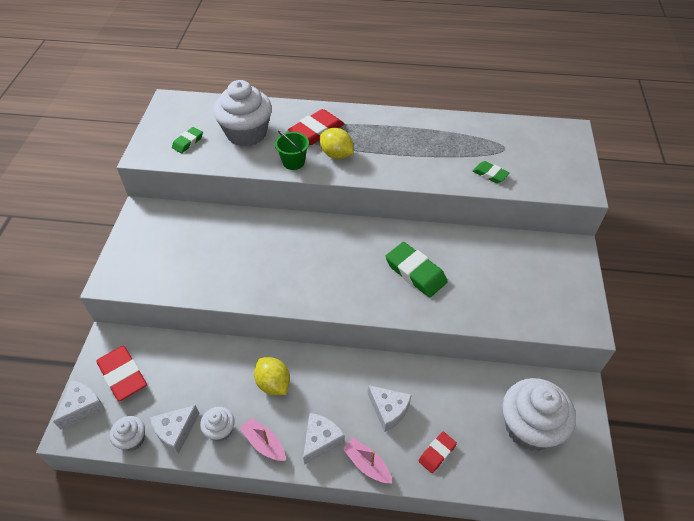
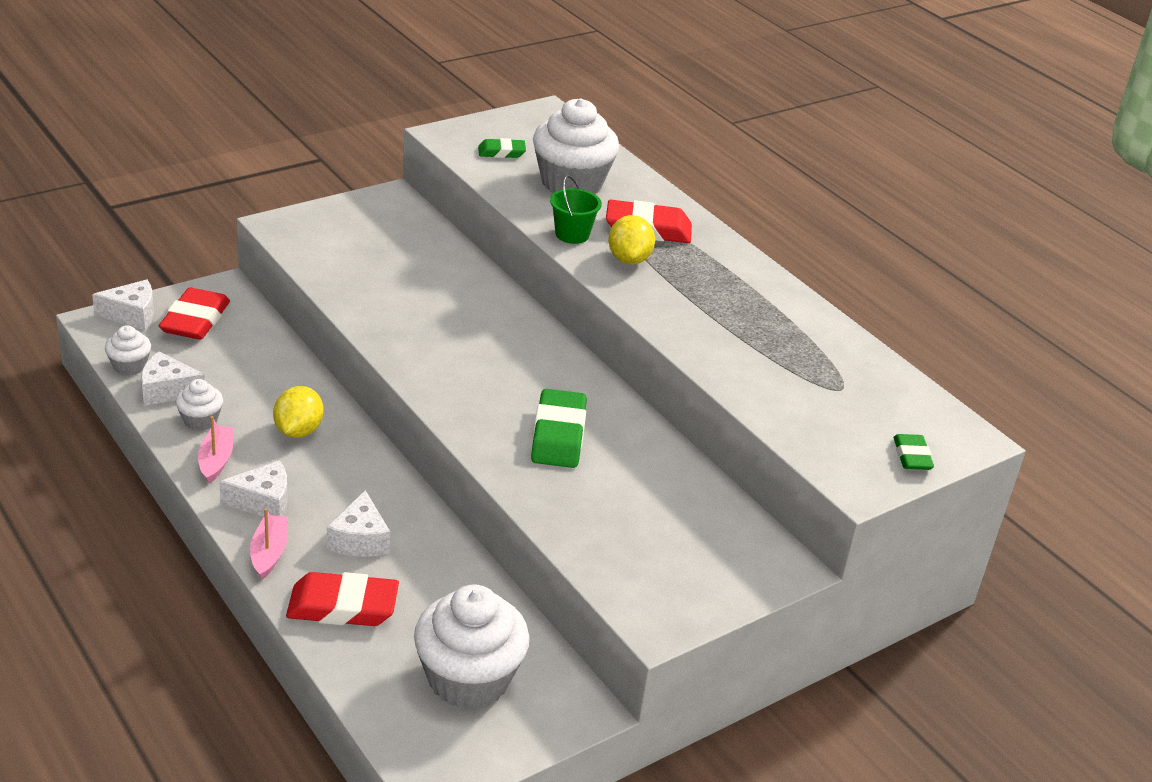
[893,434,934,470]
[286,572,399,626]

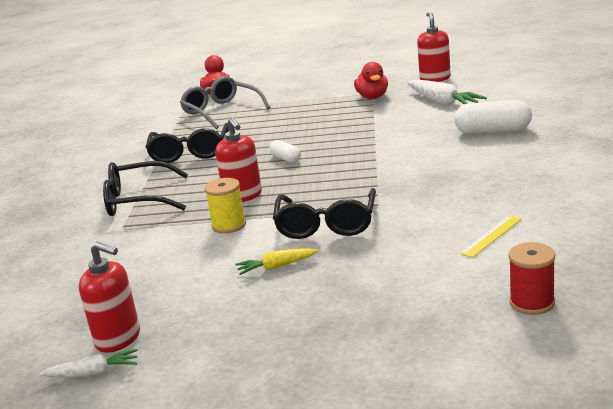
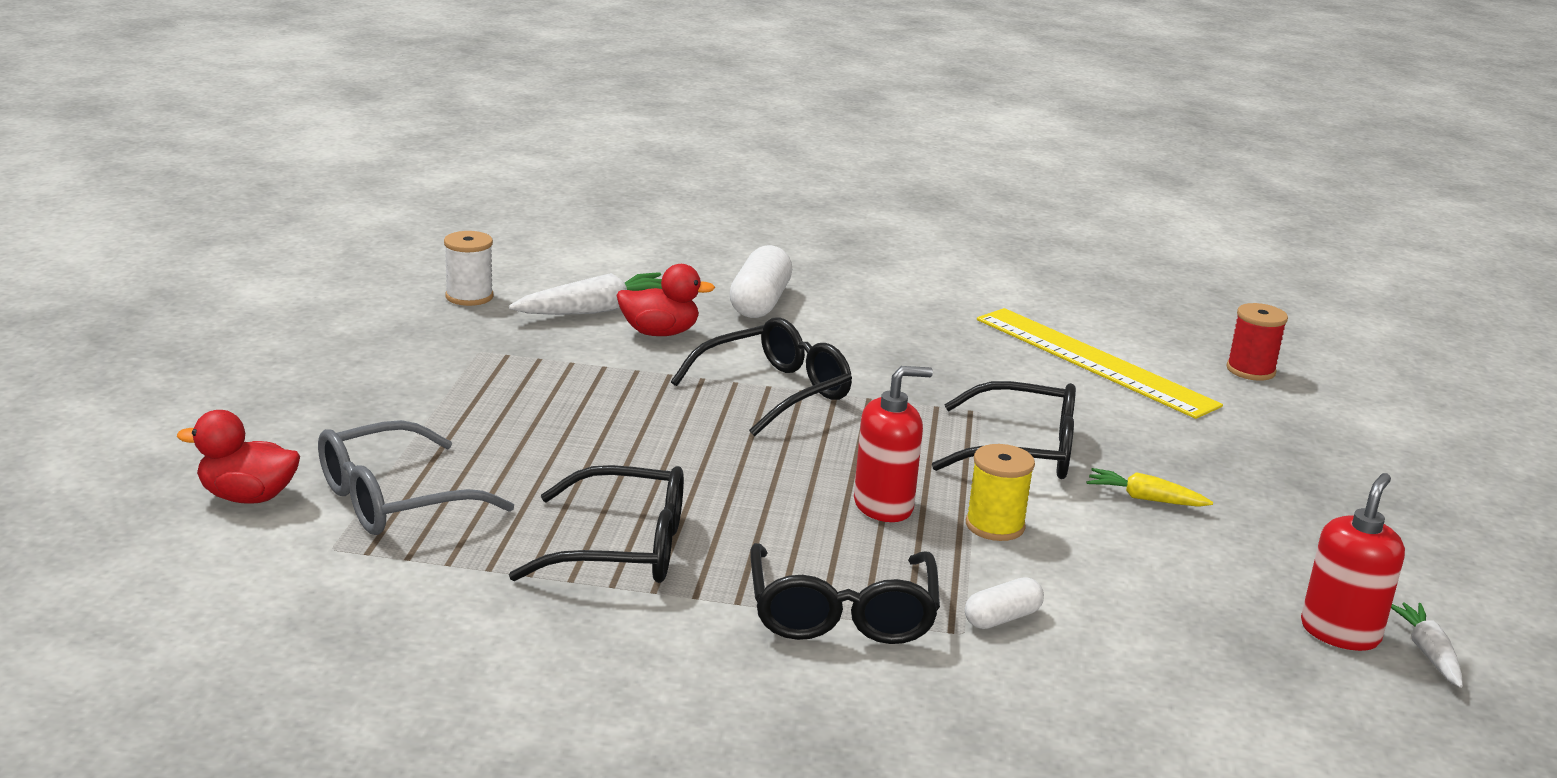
[444,231,494,306]
[616,264,715,336]
[965,577,1044,629]
[977,308,1223,419]
[1087,468,1213,507]
[671,317,852,437]

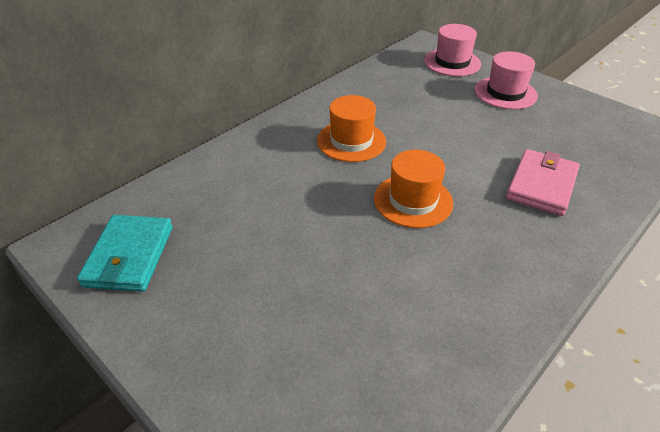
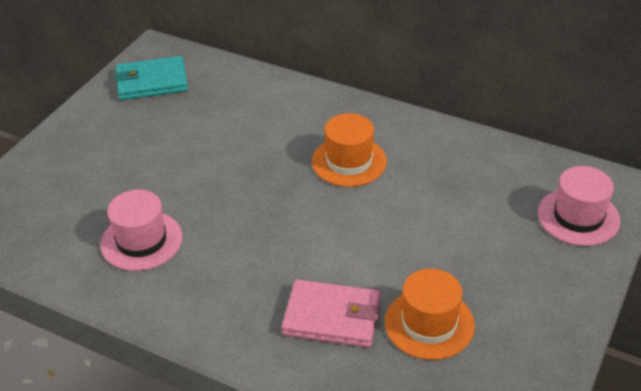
[100,190,182,271]
[385,268,475,360]

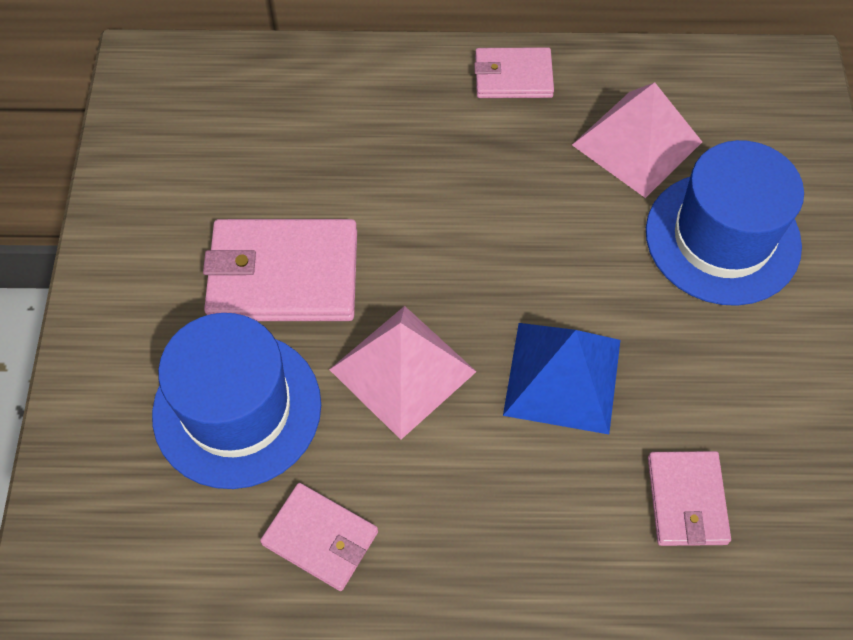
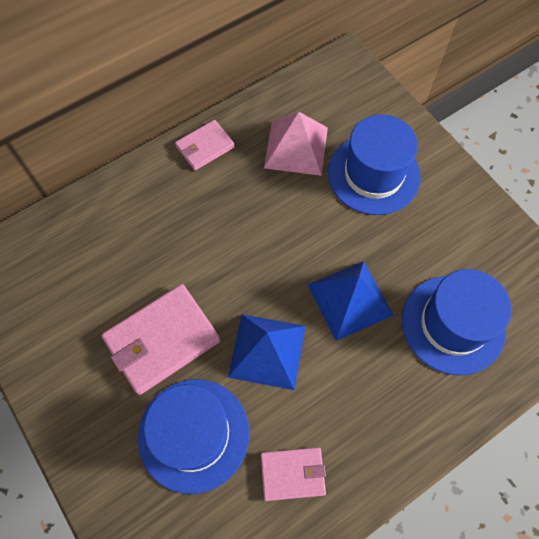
[228,314,306,390]
[402,269,512,375]

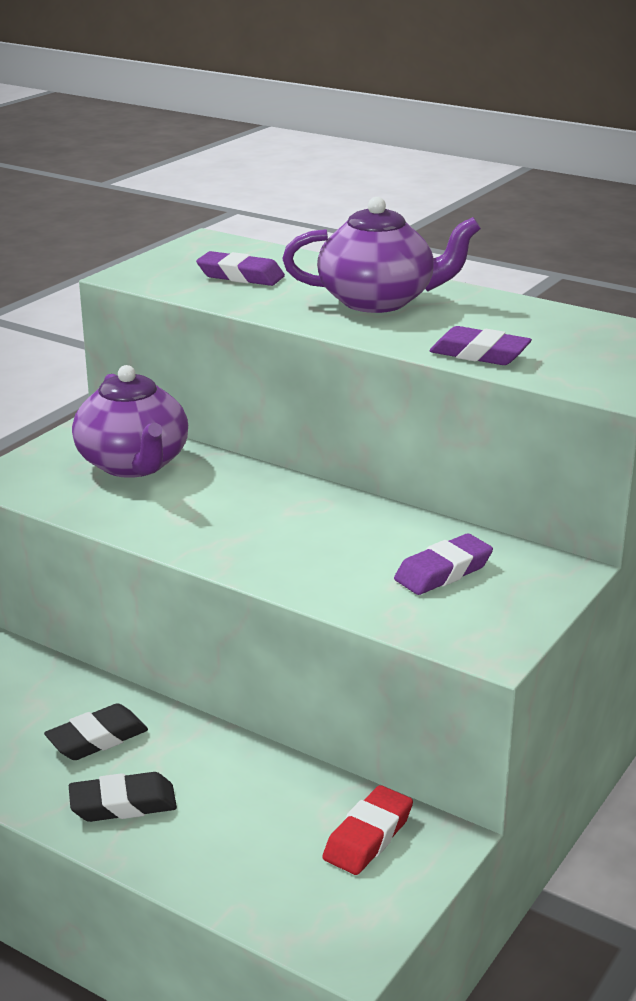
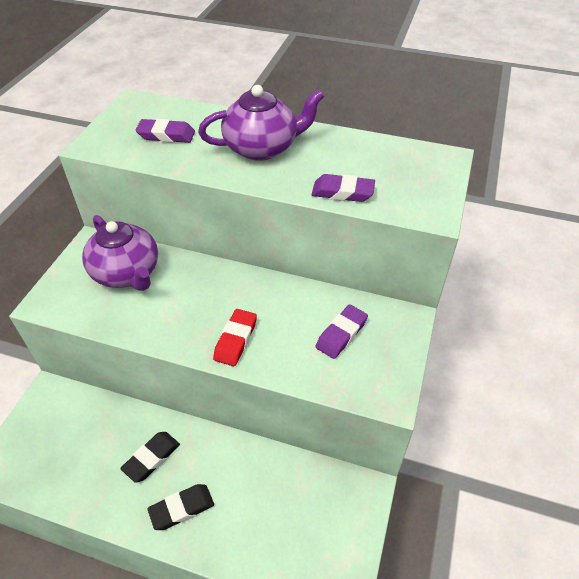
[213,309,257,366]

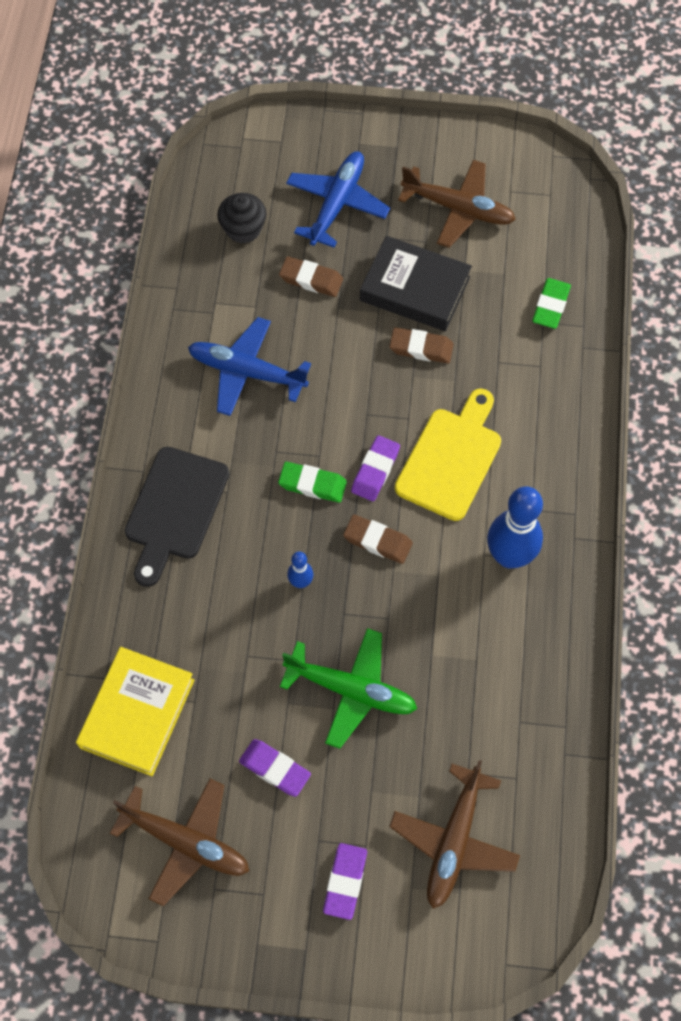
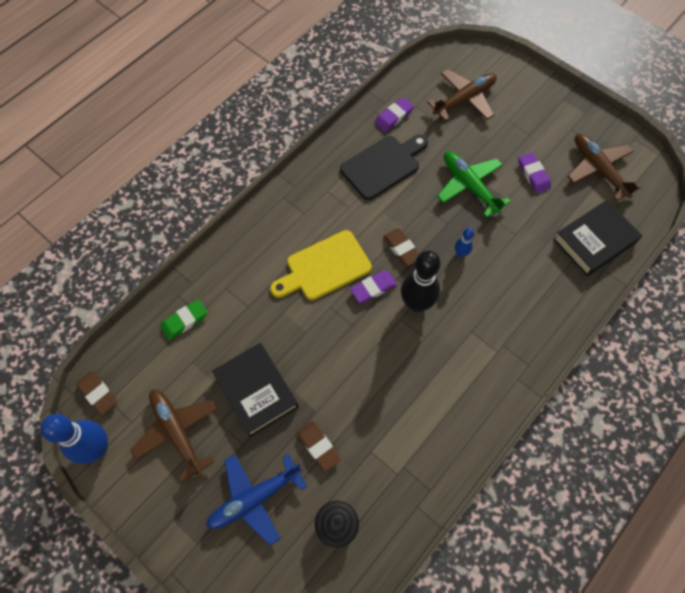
[188,317,311,416] (first image)
[76,371,117,415]
[340,135,428,200]
[401,251,441,312]
[40,414,108,464]
[553,200,642,276]
[375,97,414,132]

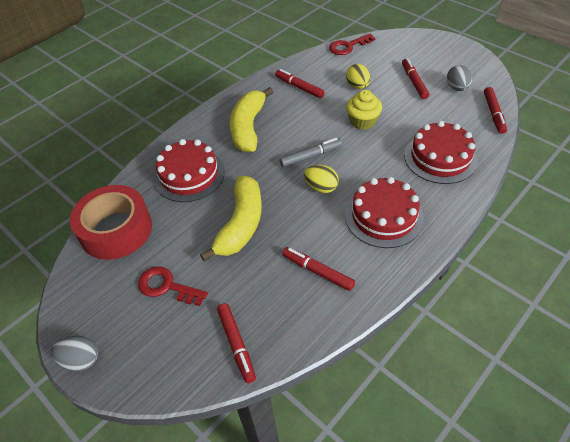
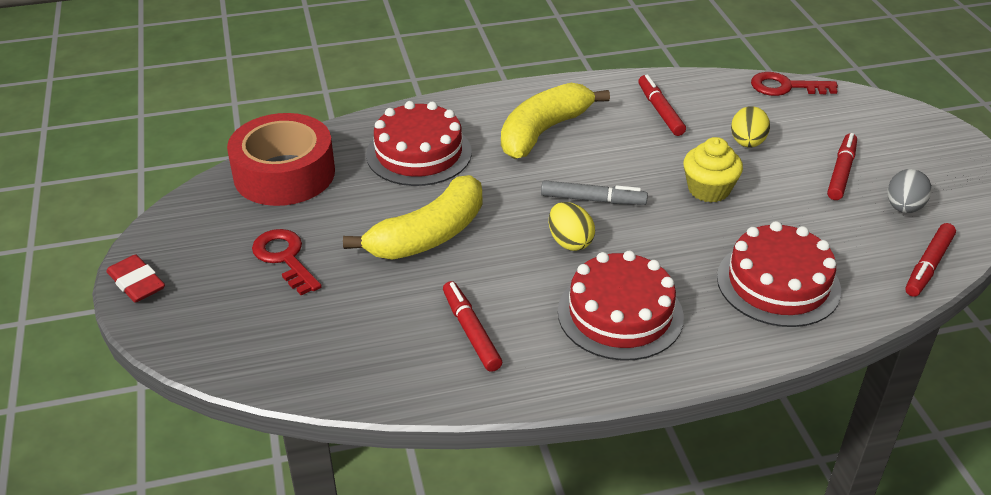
[217,303,256,383] (first image)
[106,254,165,303]

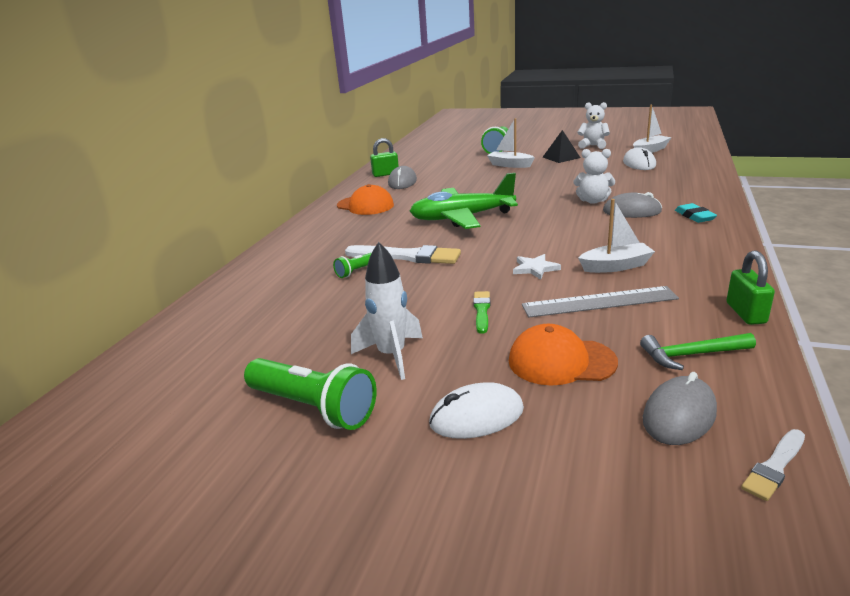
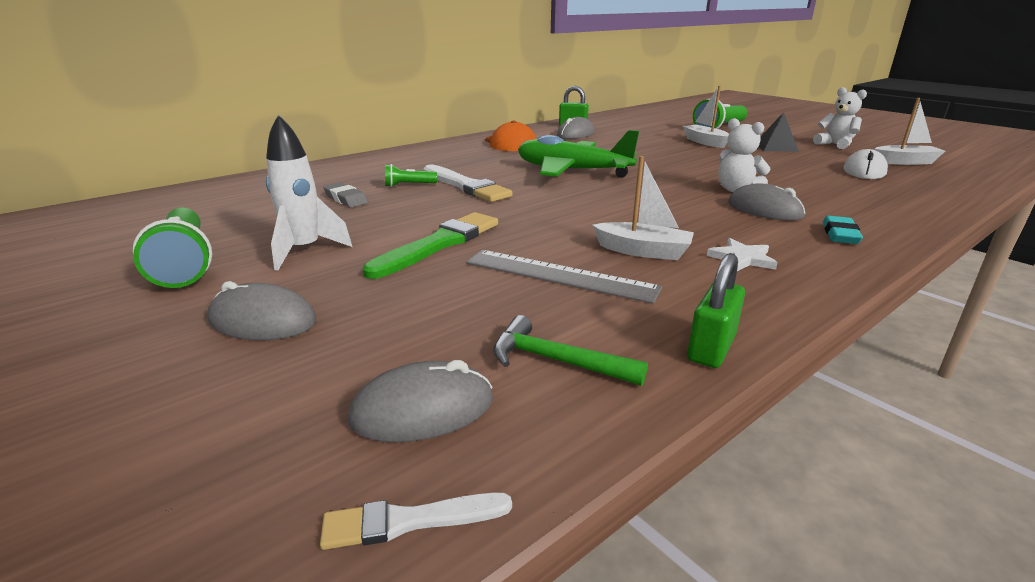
[707,238,778,271]
[363,212,498,279]
[509,324,618,385] (first image)
[207,281,316,340]
[323,182,368,208]

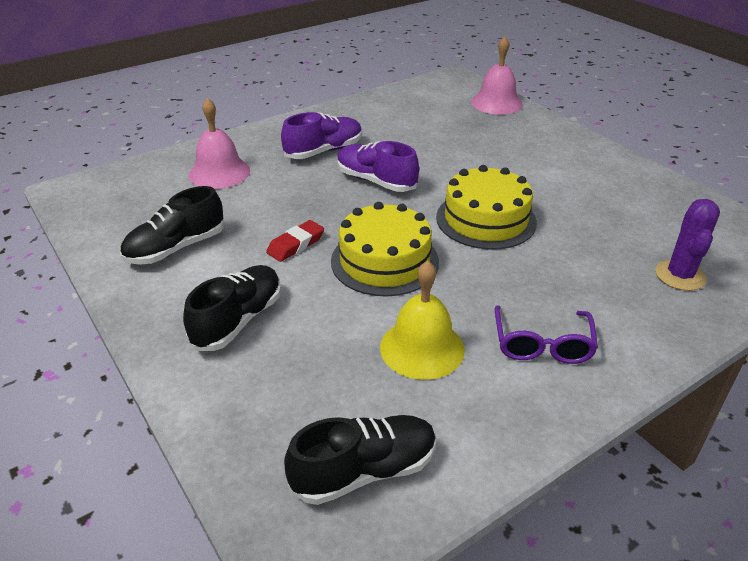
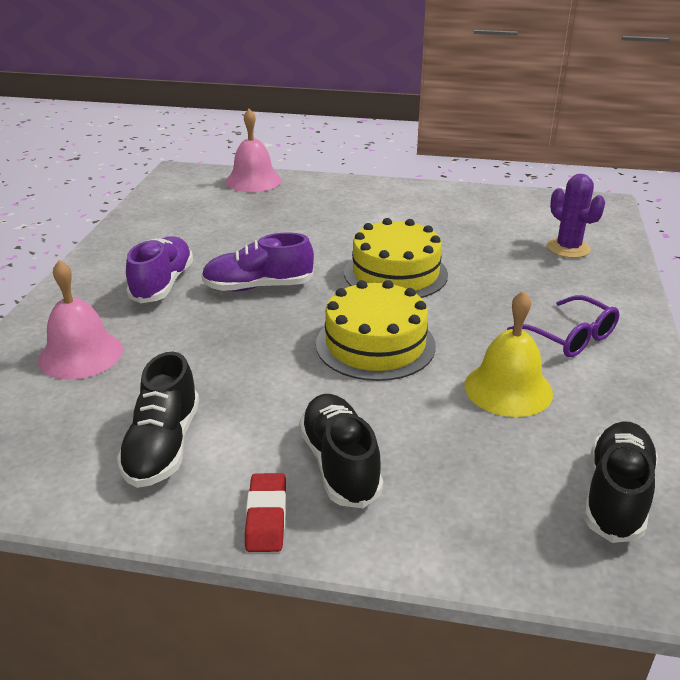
[245,473,286,552]

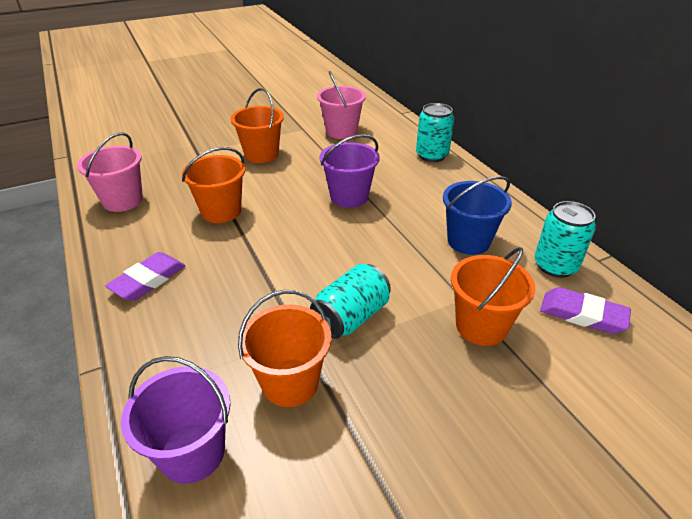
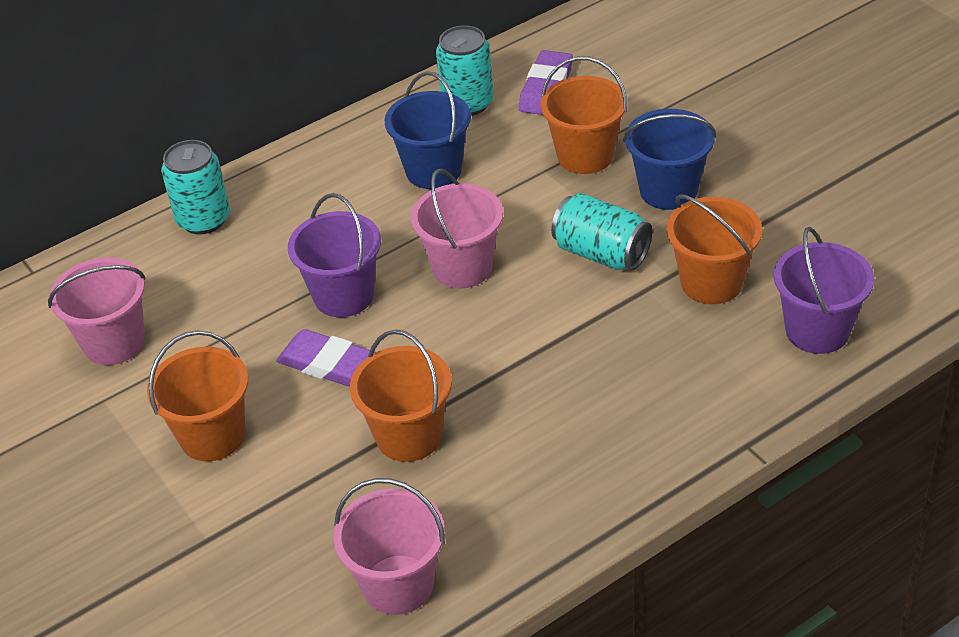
[276,329,376,386]
[623,109,716,210]
[411,168,503,289]

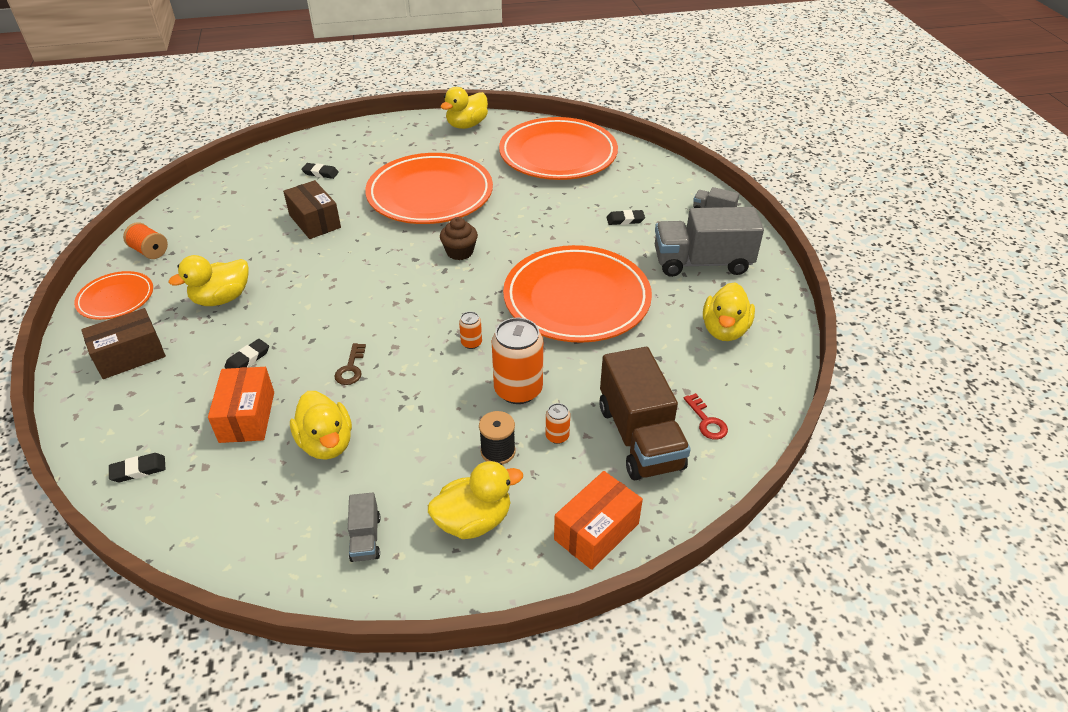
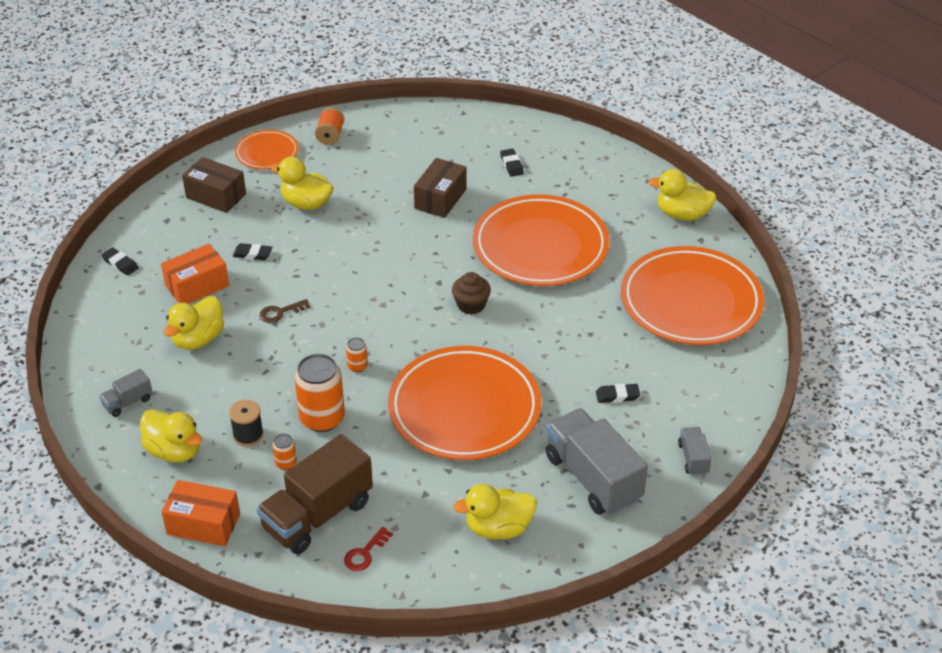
[596,384,640,403]

